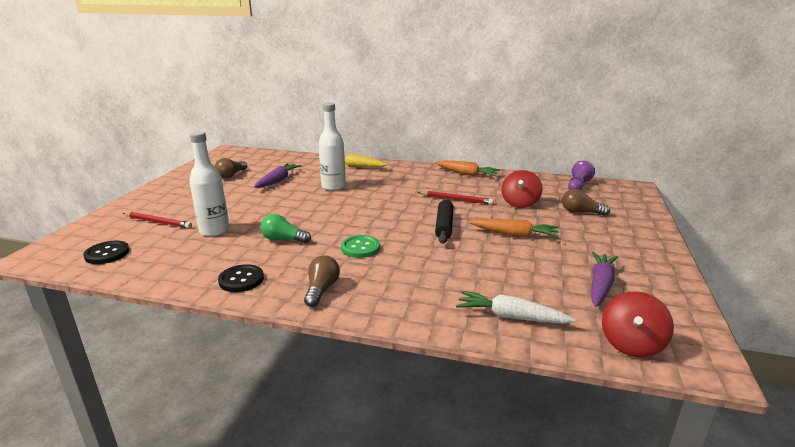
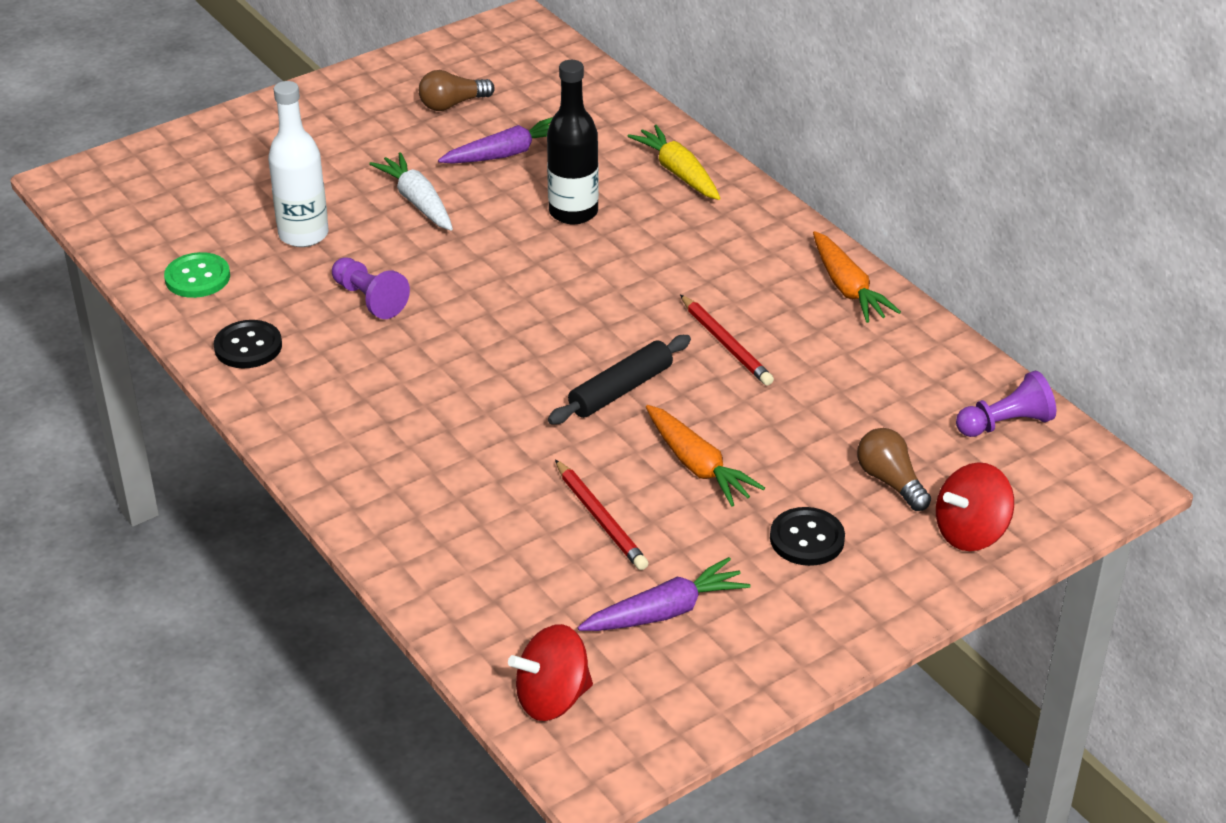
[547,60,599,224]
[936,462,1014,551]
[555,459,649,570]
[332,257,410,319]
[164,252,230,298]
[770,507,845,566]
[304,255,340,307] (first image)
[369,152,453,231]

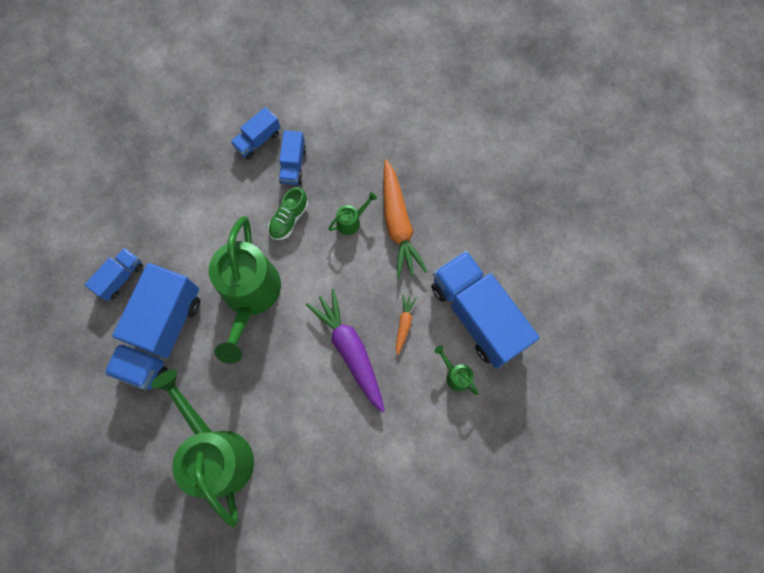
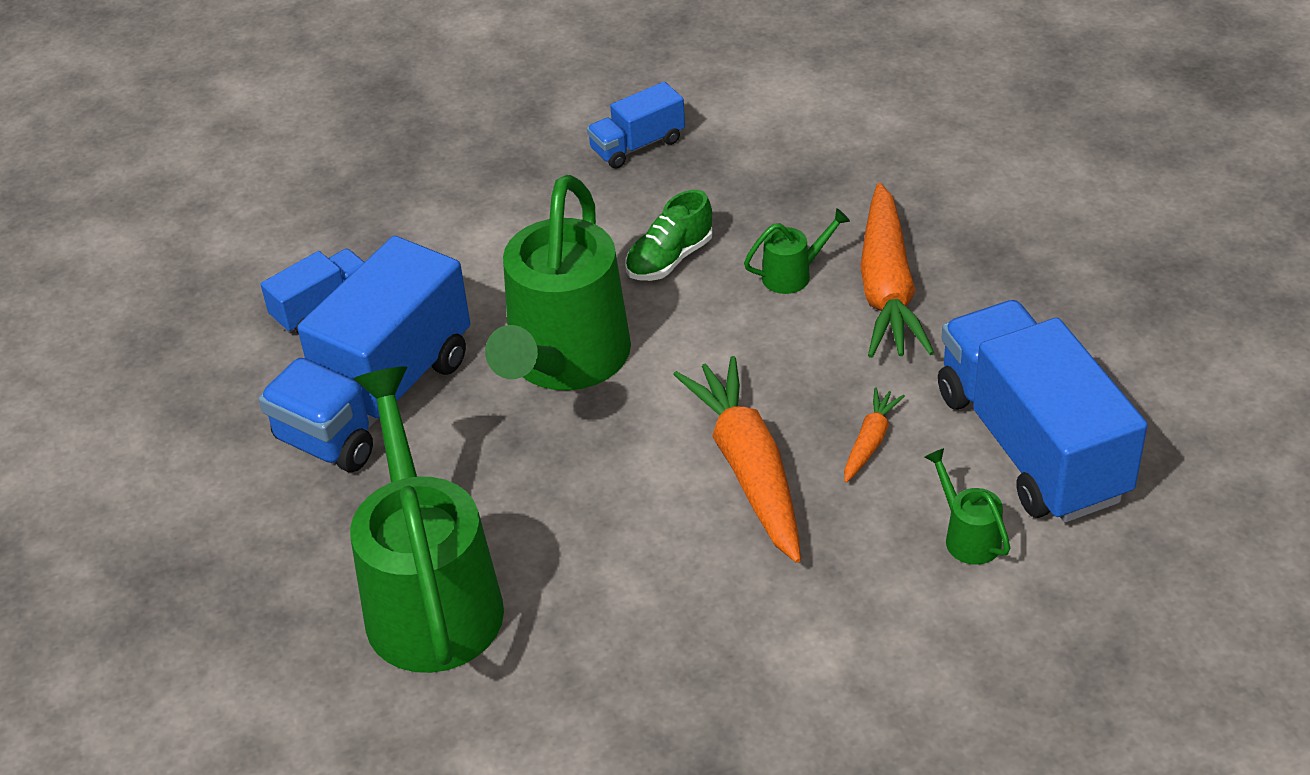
[279,130,306,185] (first image)
[673,356,801,563]

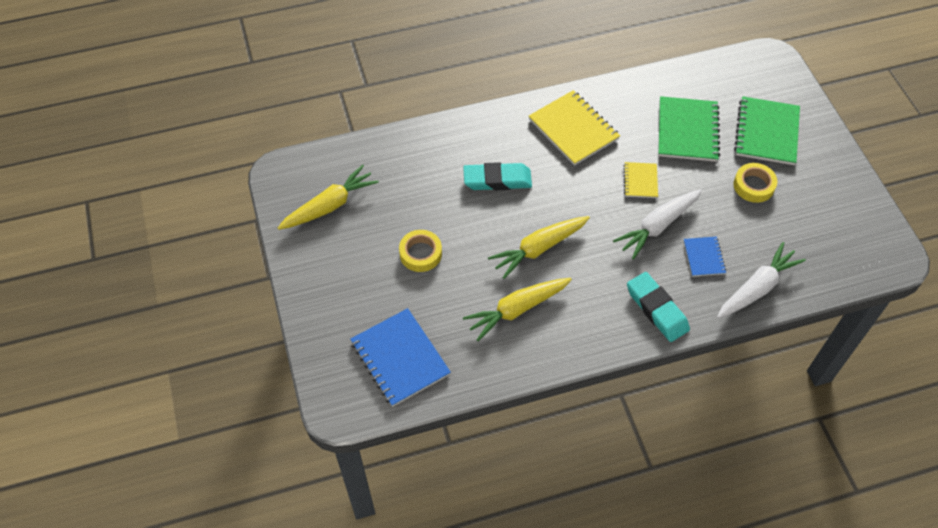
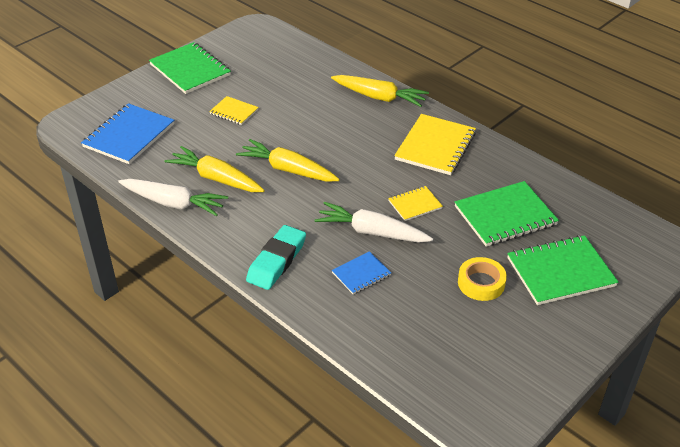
[463,162,532,190] (first image)
[331,75,429,107]
[209,96,259,125]
[118,179,228,216]
[149,42,231,94]

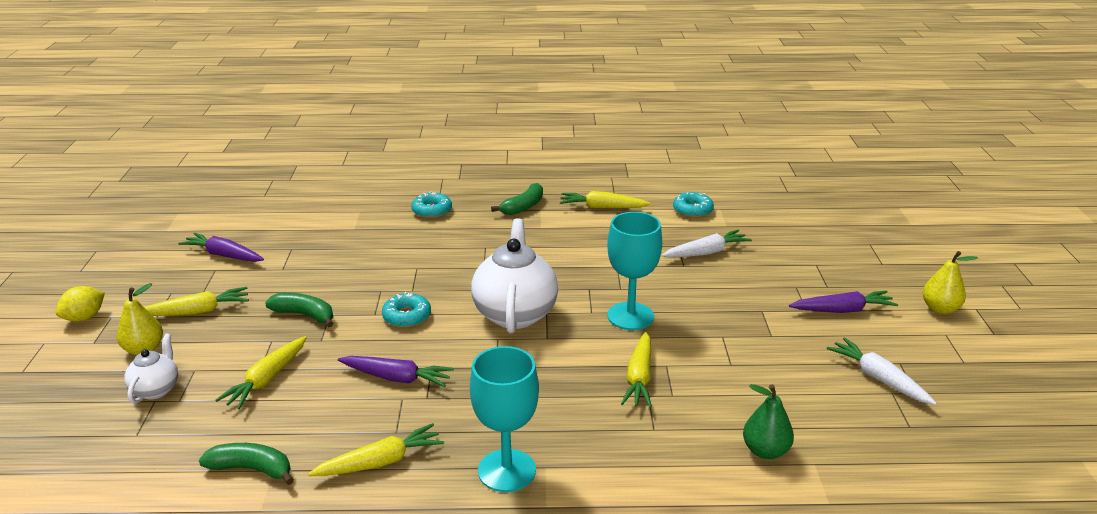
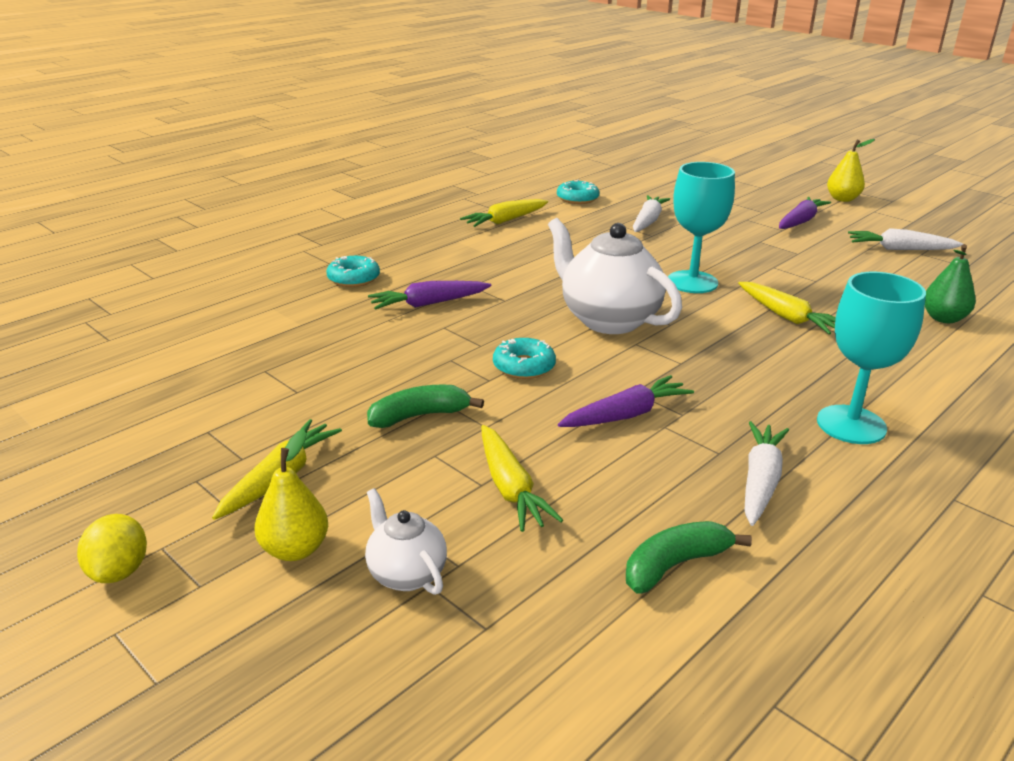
[491,183,543,215] (first image)
[368,281,491,310]
[745,421,789,526]

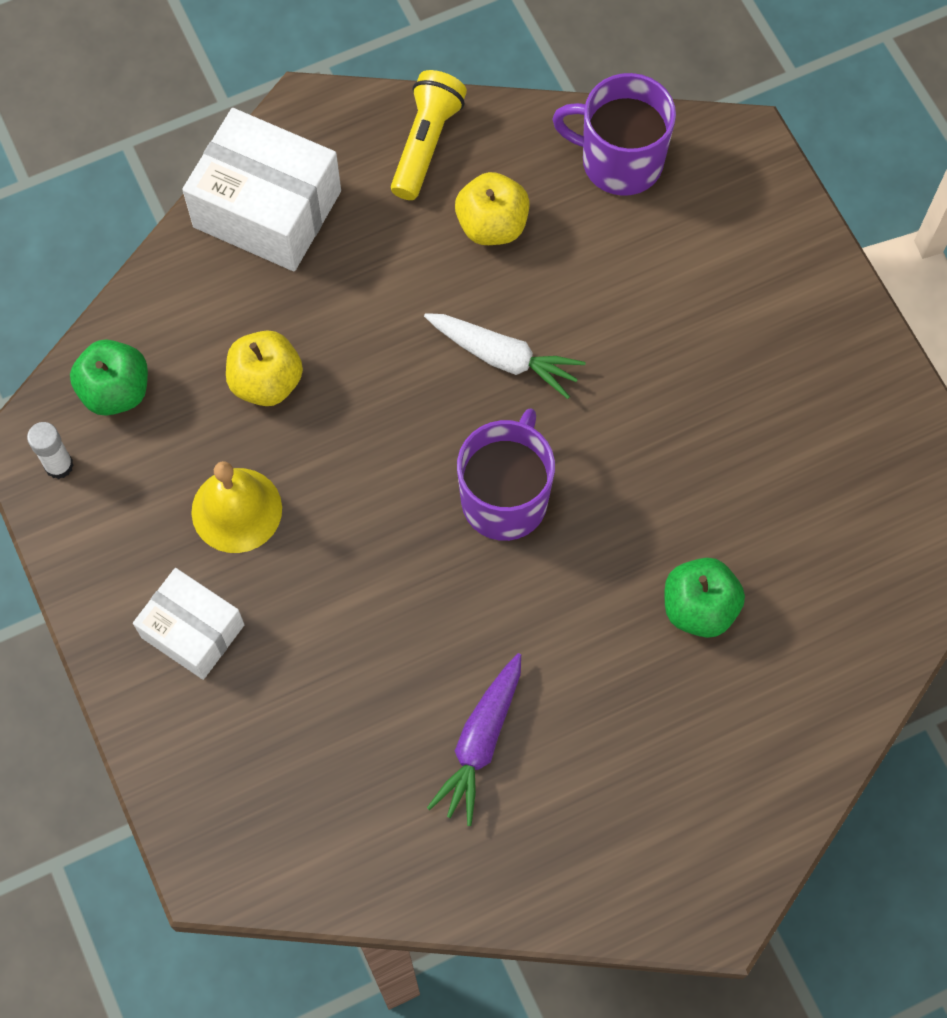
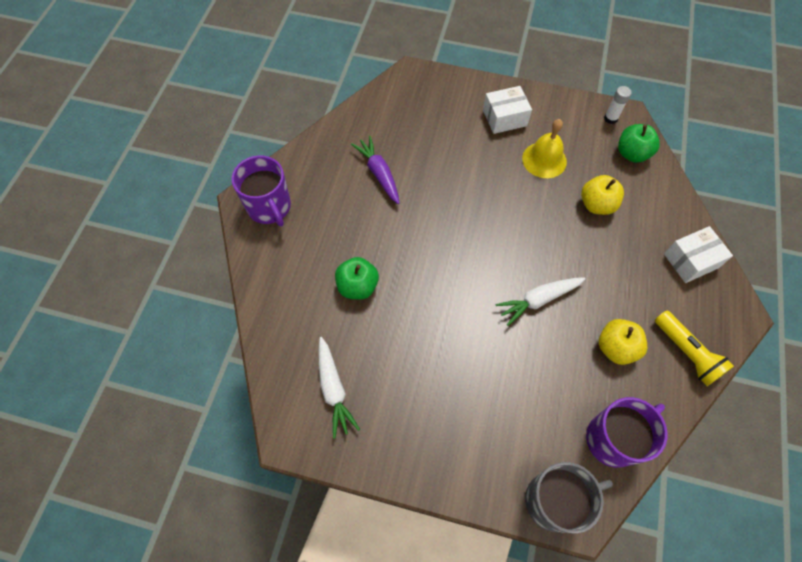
[664,226,733,283]
[231,155,291,226]
[318,337,360,439]
[525,462,613,534]

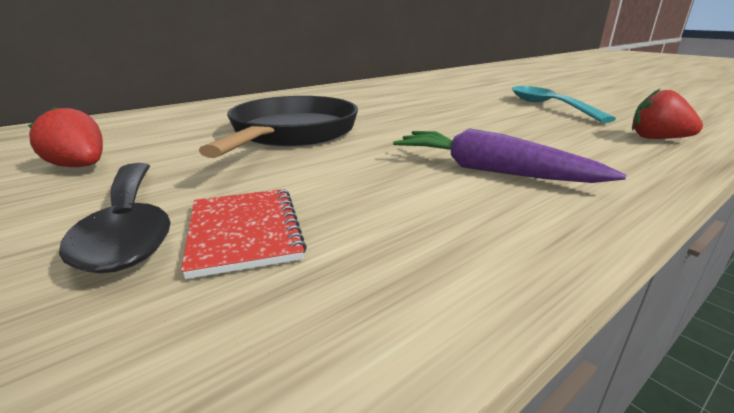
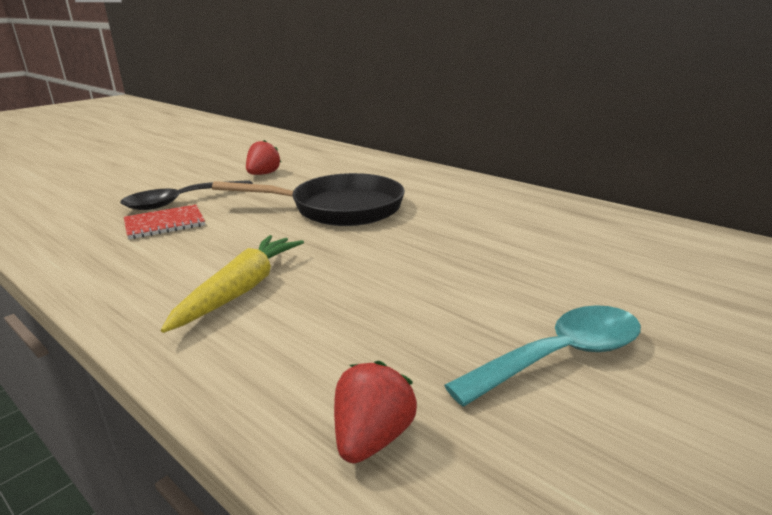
[161,235,304,333]

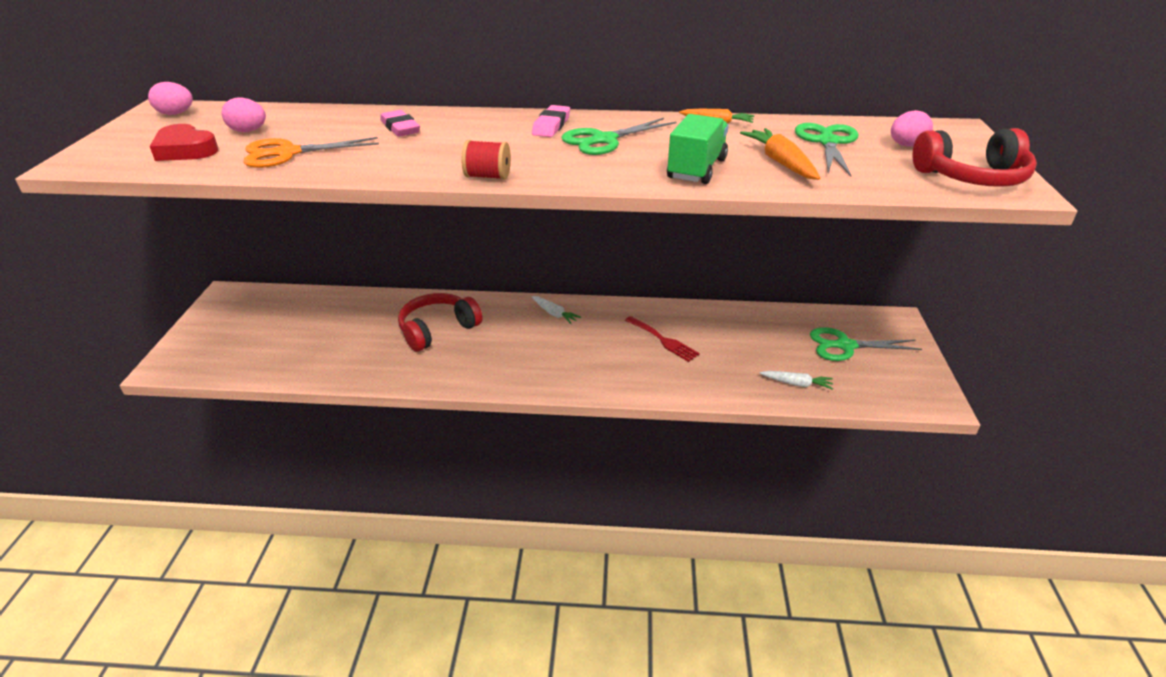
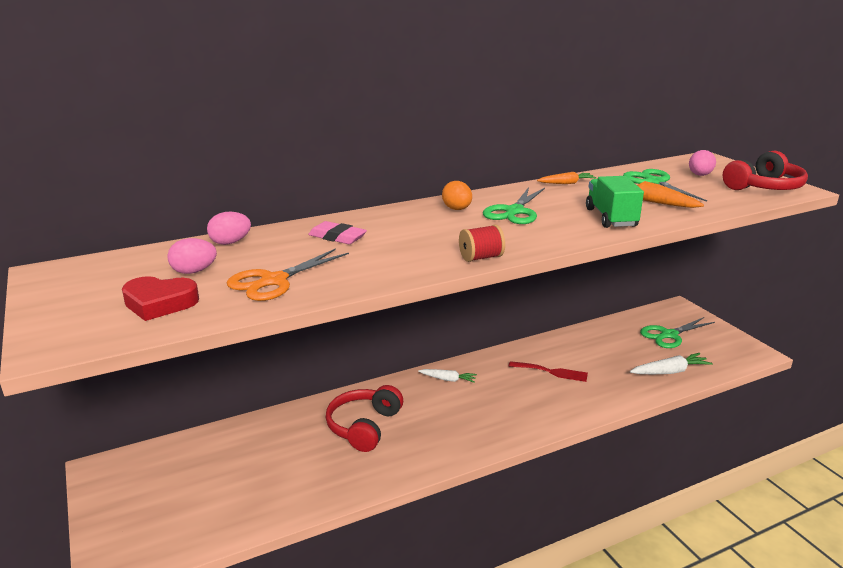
[207,212,251,245]
[442,181,472,210]
[630,353,713,374]

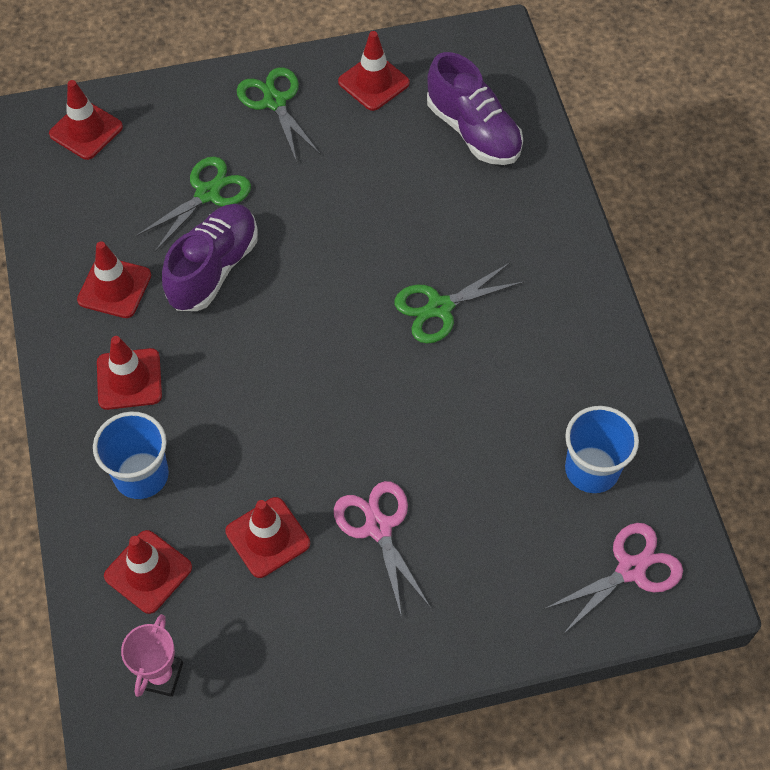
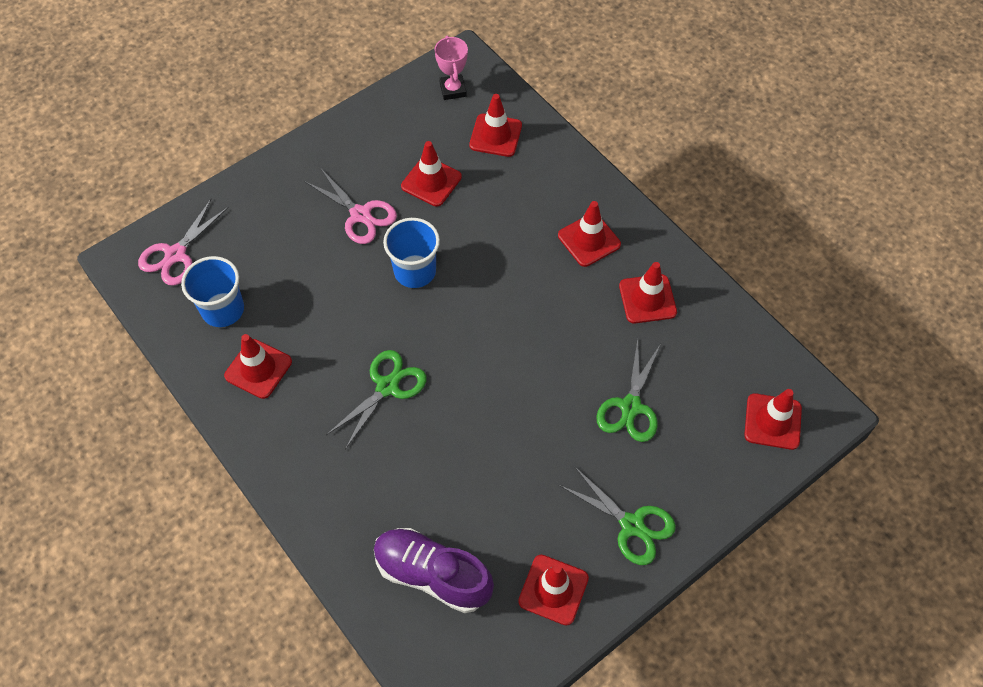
[162,204,258,311] (first image)
[383,218,440,288]
[224,334,292,399]

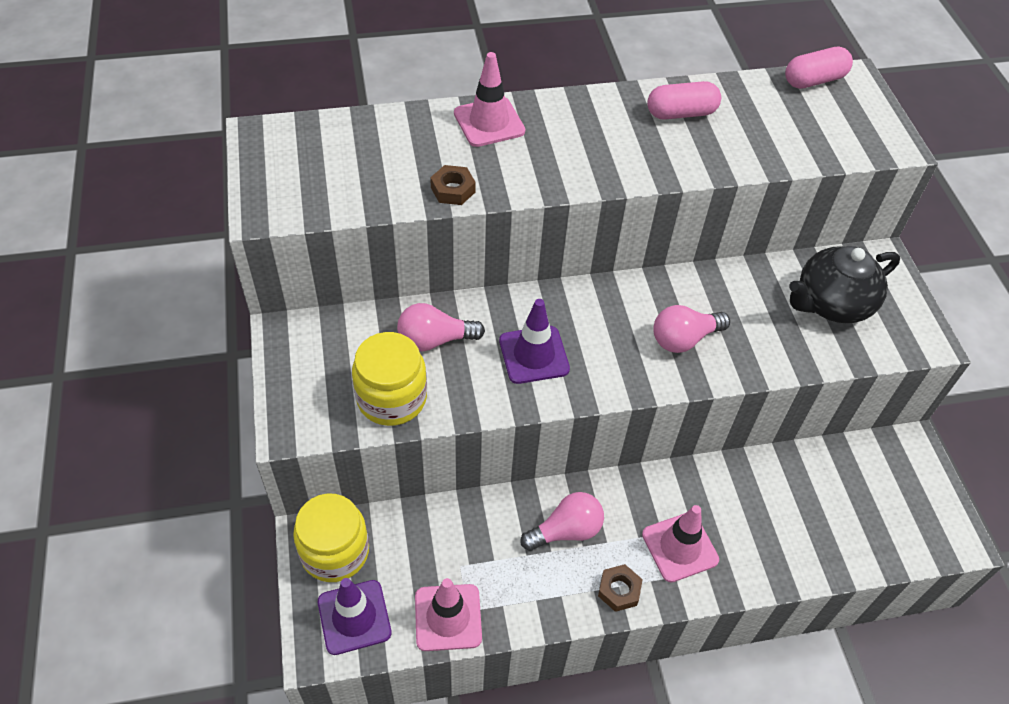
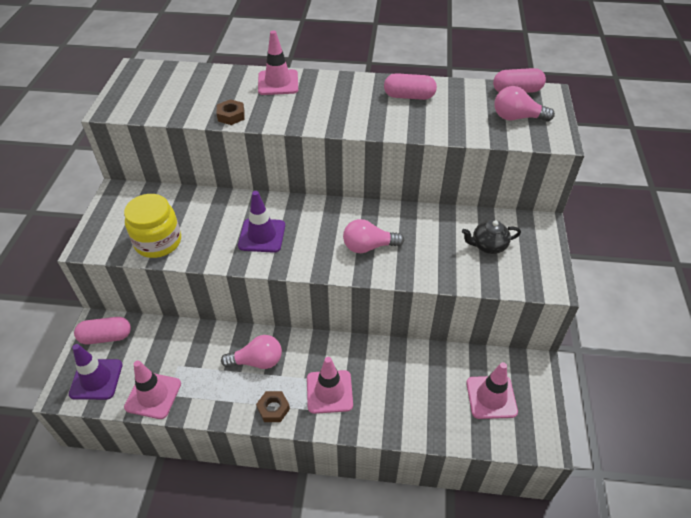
[462,220,521,254]
[495,86,555,122]
[74,317,131,344]
[466,362,518,419]

